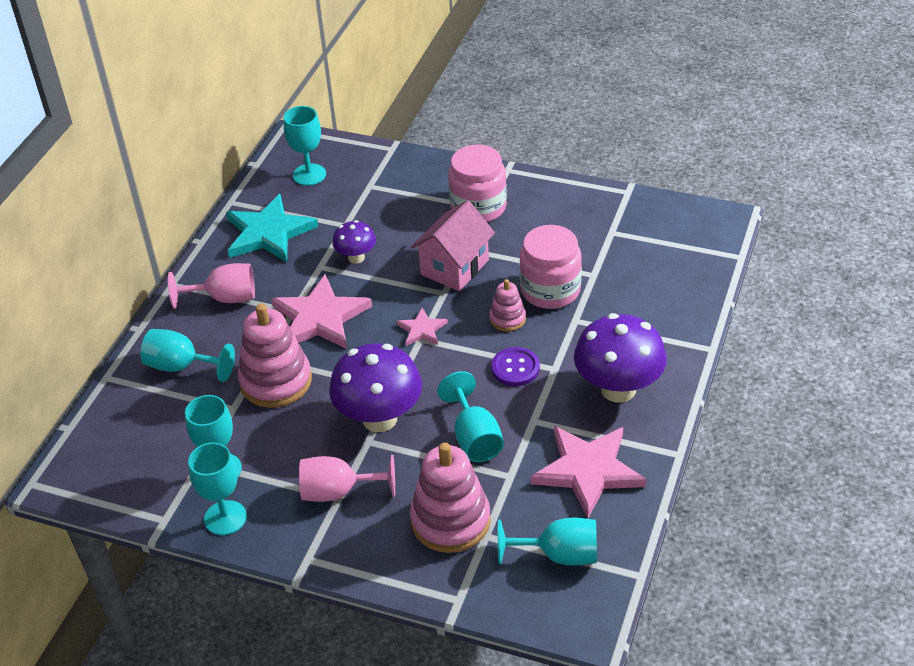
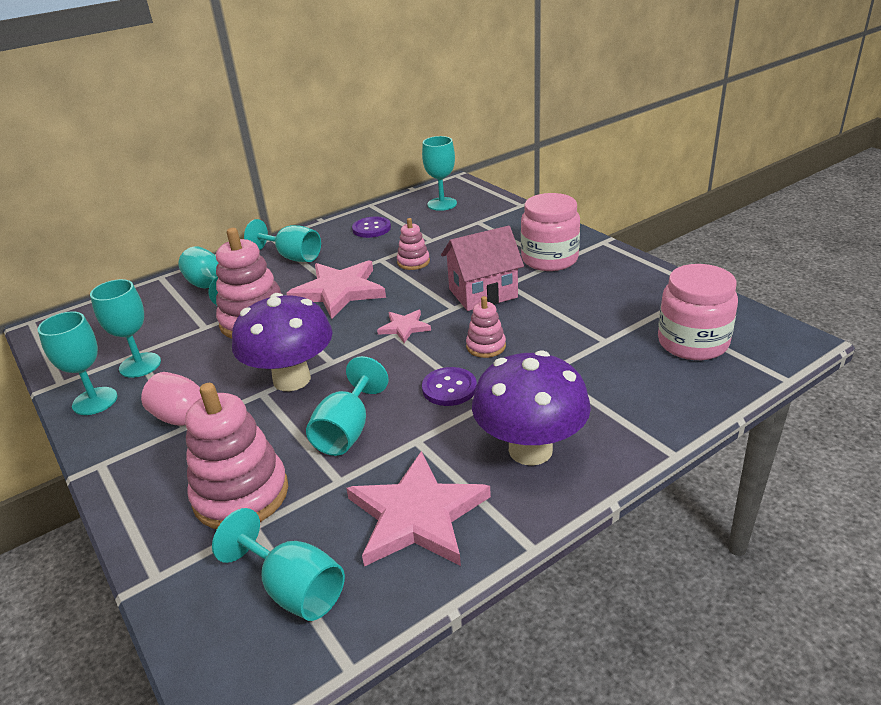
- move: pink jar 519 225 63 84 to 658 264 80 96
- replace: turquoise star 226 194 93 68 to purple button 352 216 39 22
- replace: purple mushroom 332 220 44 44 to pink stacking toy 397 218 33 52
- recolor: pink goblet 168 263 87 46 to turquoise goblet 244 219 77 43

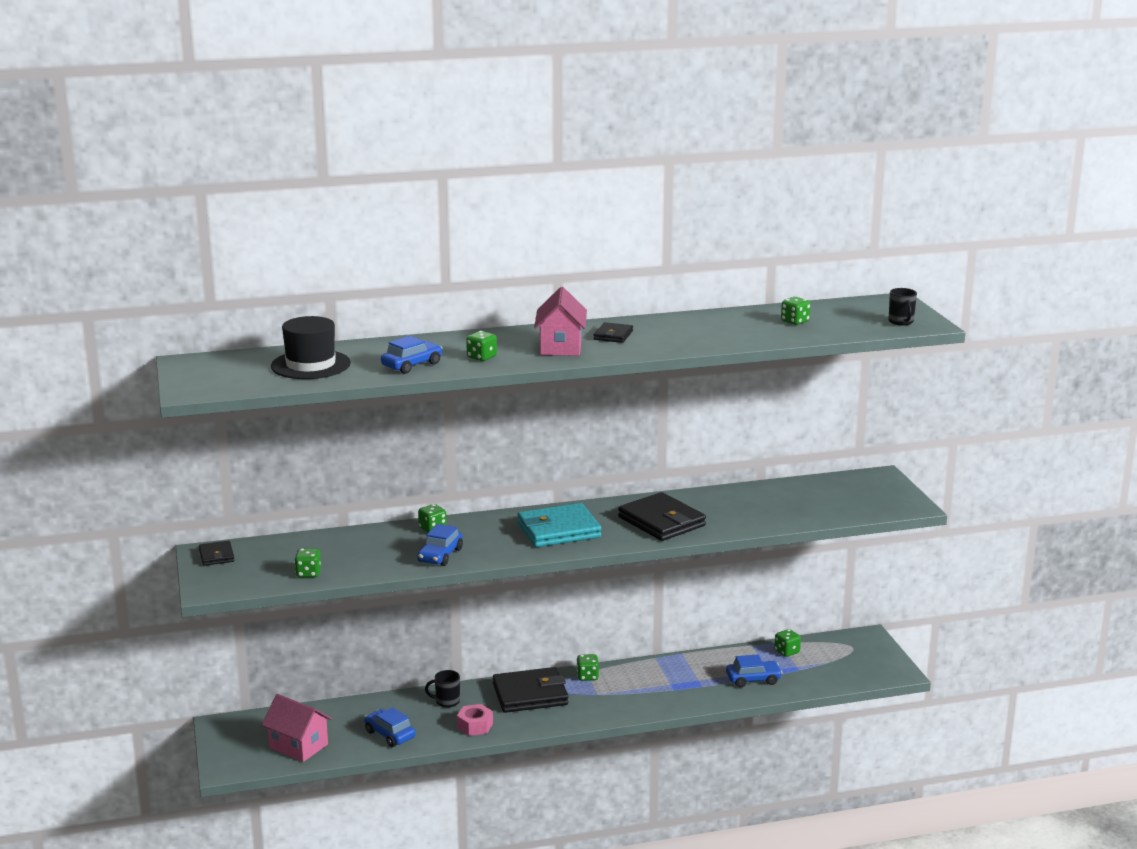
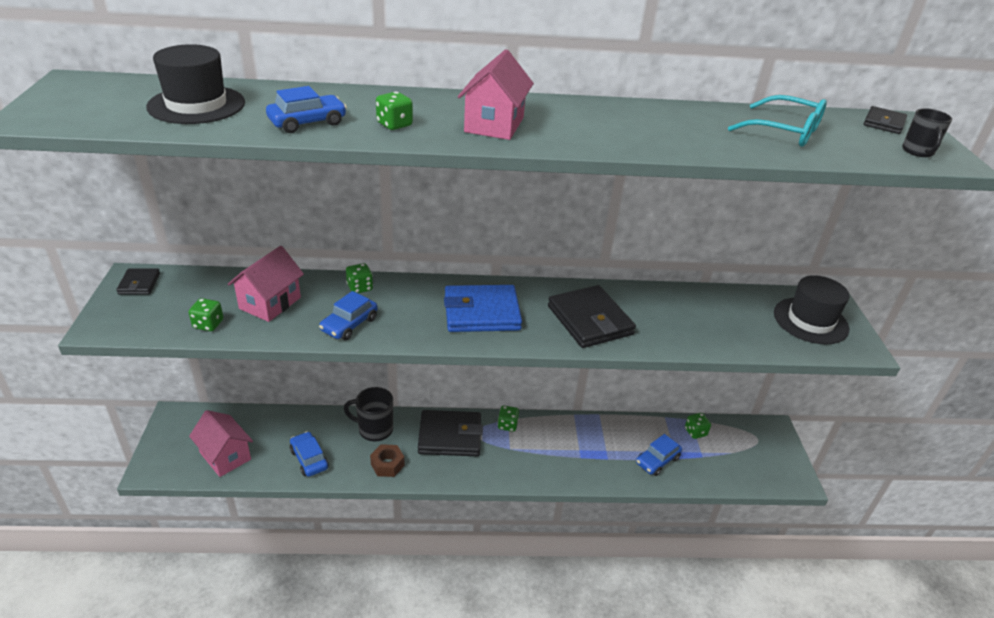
- insert: pink house 228 246 76 76
- insert: black hat 774 275 75 70
- move: black wallet 594 322 39 21 to 864 106 43 28
- replace: green dice 781 297 30 28 to turquoise glasses 728 95 99 52
- recolor: pink nut 457 704 36 32 to brown nut 370 444 35 33
- recolor: turquoise wallet 517 503 84 44 to blue wallet 444 285 78 47
- rotate: blue car 726 654 56 33 = 636 434 46 42 135 degrees clockwise
- resize: black mug 425 670 35 38 = 344 387 49 54 x1.59

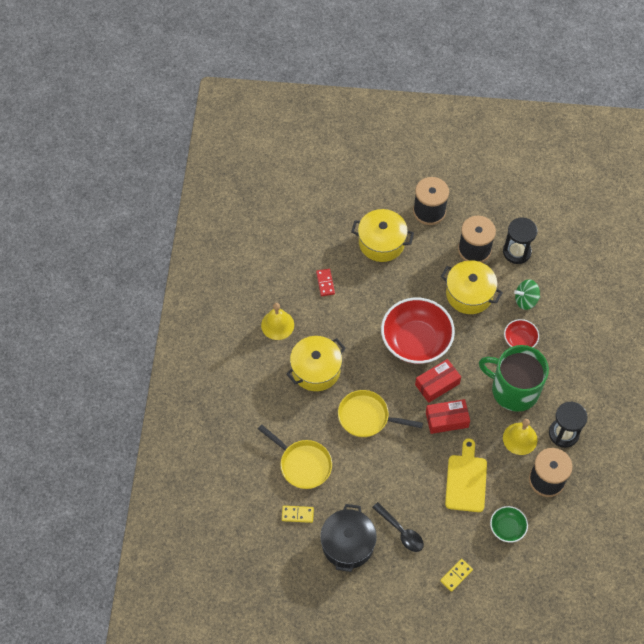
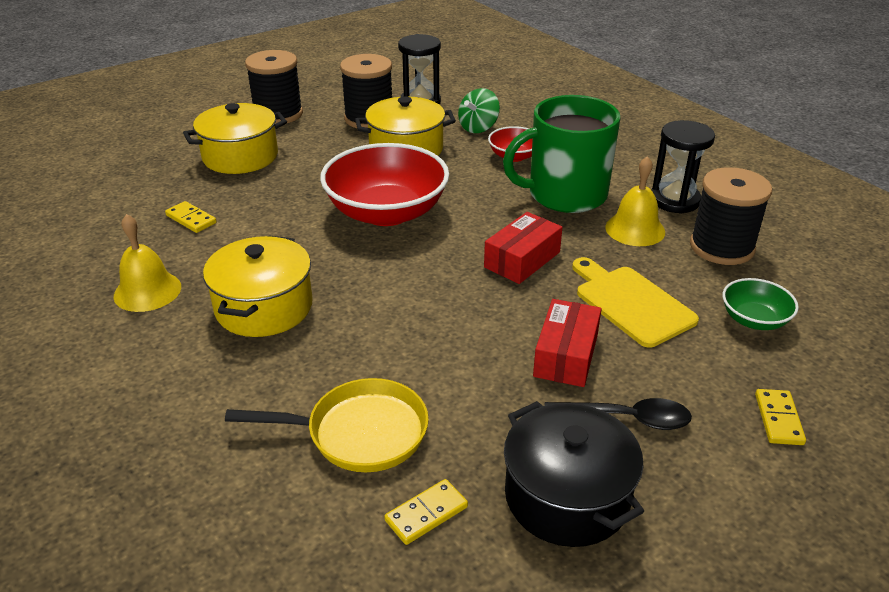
- delete: yellow pan 338 390 85 47
- move: red box 415 359 46 44 to 533 299 68 88
- recolor: red domino 316 269 19 27 to yellow domino 165 201 52 32

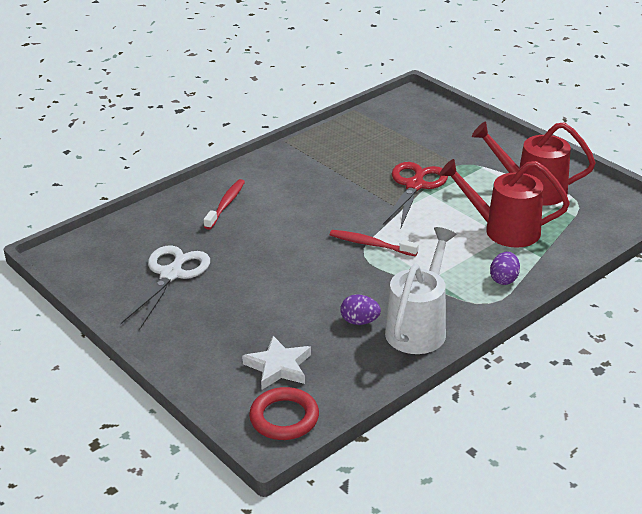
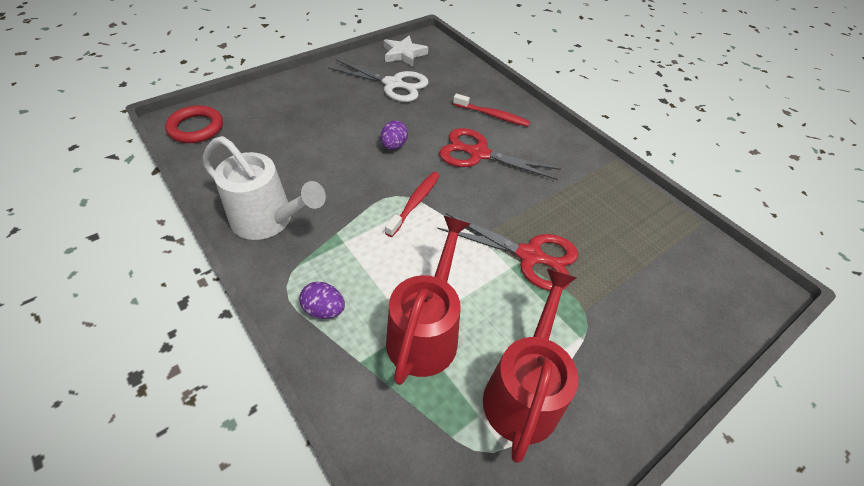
- insert: red scissors 439 128 121 52
- move: white star 242 336 69 54 to 384 35 44 31
- move: purple egg 340 294 41 31 to 381 121 27 29

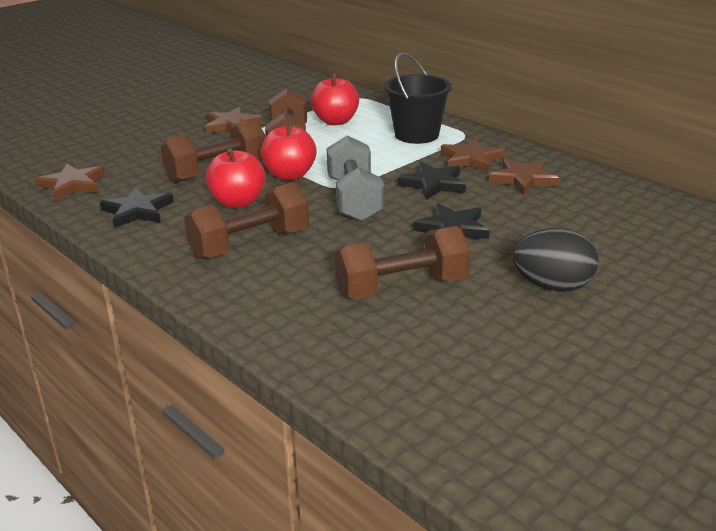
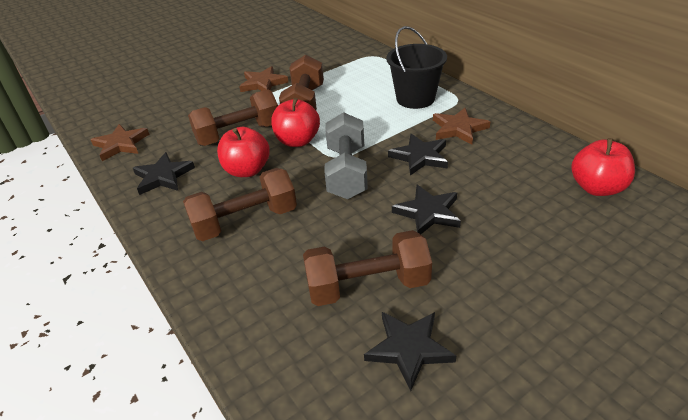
- delete: brown star 489 158 70 37
- delete: black egg 512 228 86 64
- insert: black star 364 312 92 79
- move: red apple 311 74 48 51 to 571 138 64 58

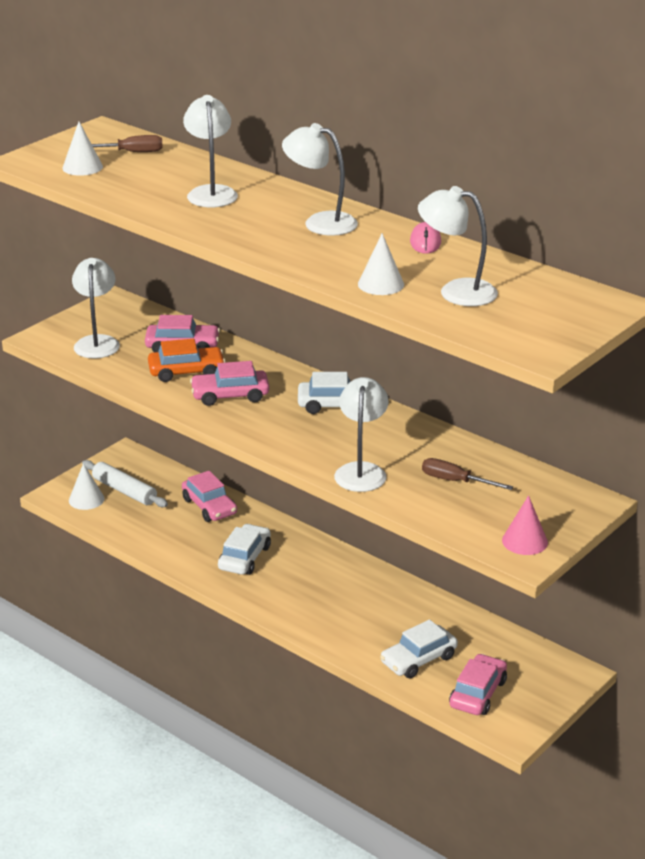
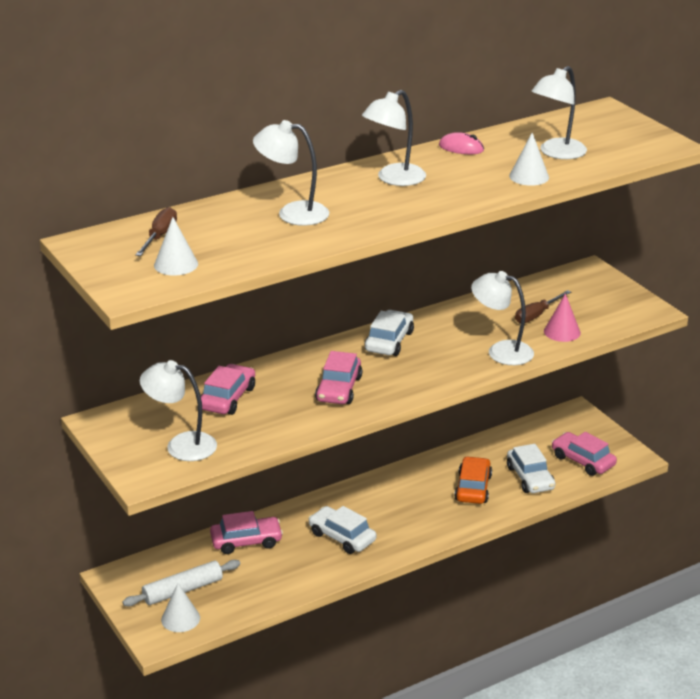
- move: orange car 148 339 78 43 to 454 456 38 48
- move: pink cone 502 495 46 60 to 544 293 37 49

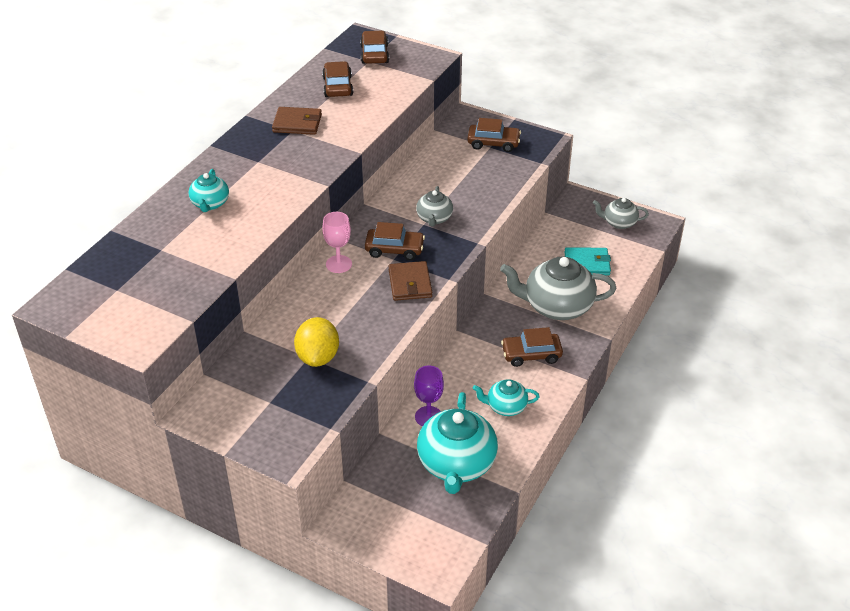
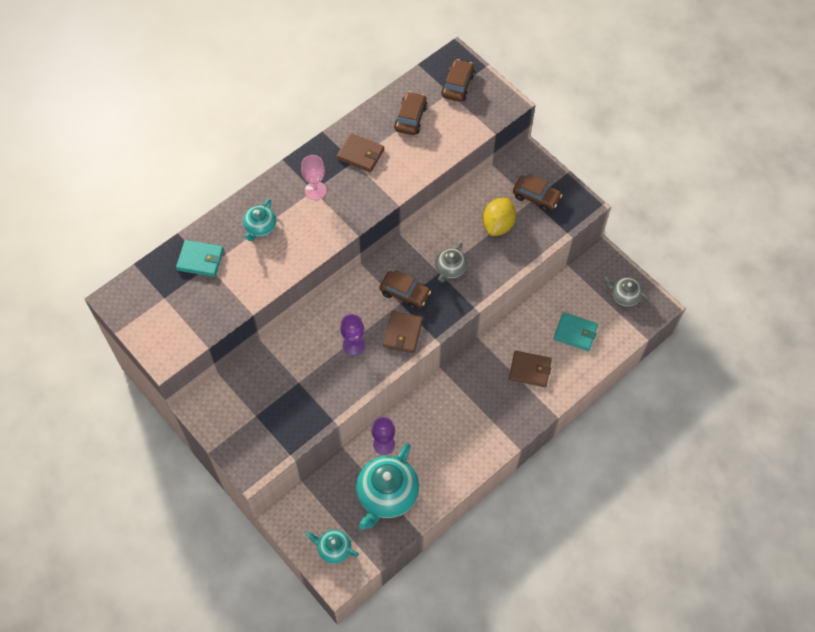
- delete: brown car 501 327 62 40
- insert: turquoise wallet 176 240 48 37
- insert: purple goblet 340 314 25 42
- move: yellow lemon 294 317 45 50 to 482 197 34 39
- move: pink goblet 322 212 30 61 to 301 155 26 45
- move: turquoise teapot 473 379 67 37 to 306 530 53 34
- replace: grey teapot 500 256 116 64 to brown wallet 509 351 43 36

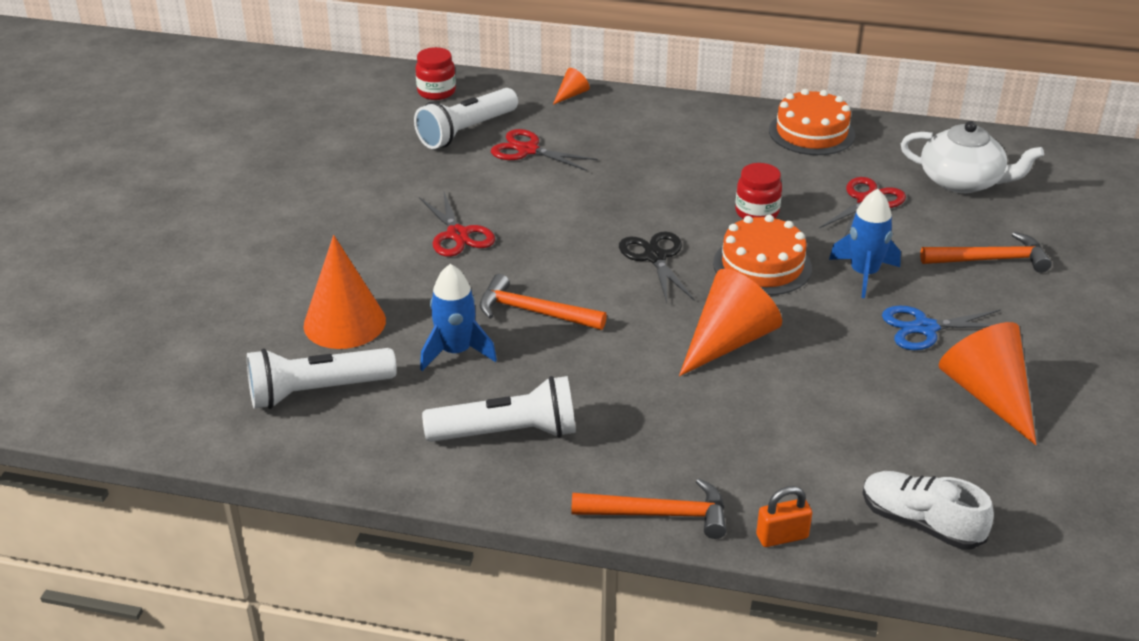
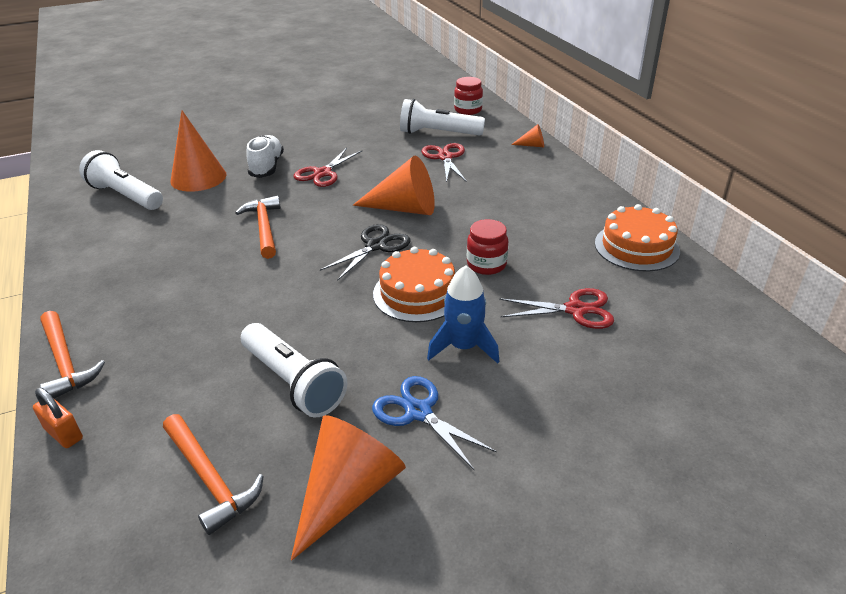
- delete: blue rocket 420 264 77 107
- delete: white teapot 901 121 143 72
- move: white flashlight 422 376 154 66 to 241 323 106 95
- move: orange cone 679 269 103 107 to 353 156 82 59
- move: white shoe 863 471 131 79 to 246 135 38 43
- move: orange hammer 920 232 132 41 to 163 414 101 121

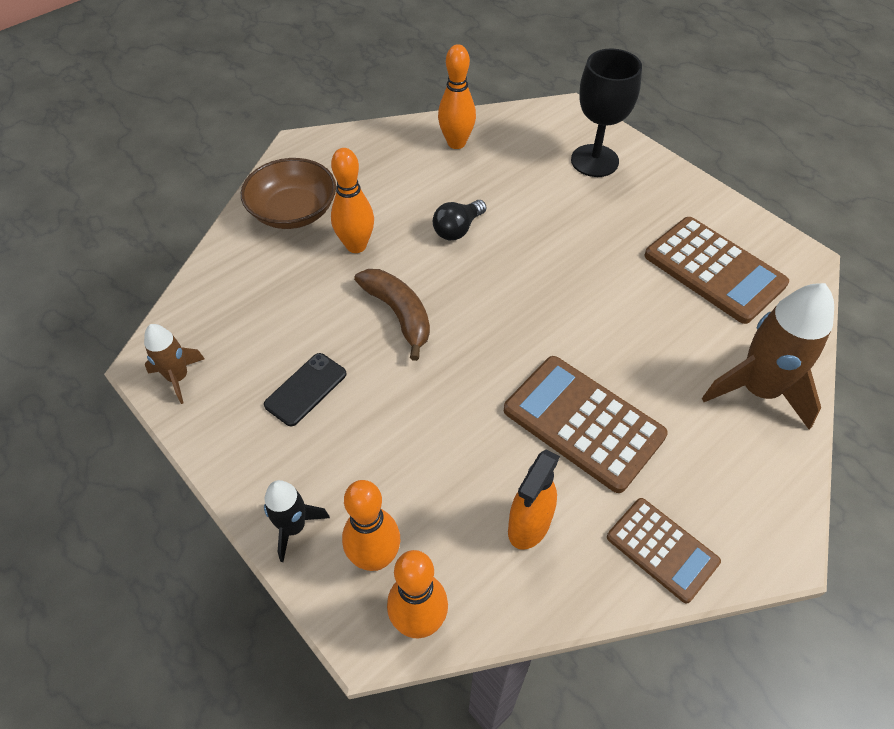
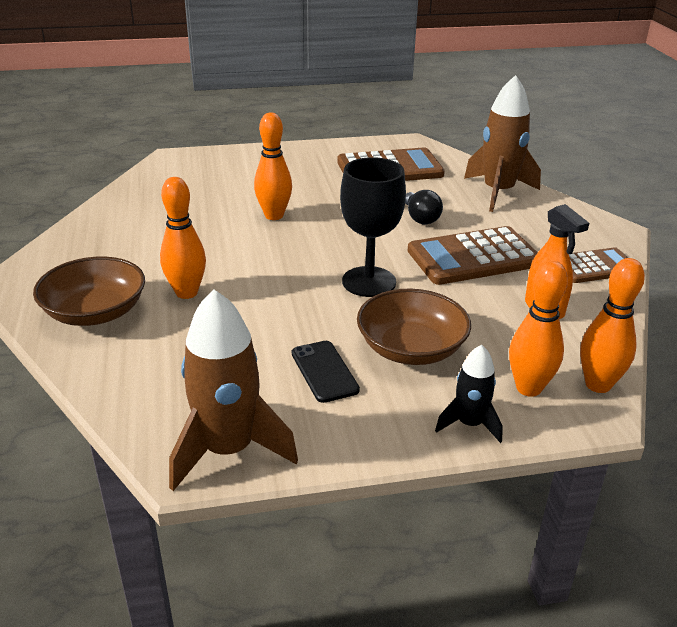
- delete: brown banana 354 269 76 92
- insert: brown bowl 357 289 114 76
- move: black light bulb 433 200 53 40 to 405 190 38 35
- move: orange bowling pin 438 44 38 105 to 254 112 38 108
- move: black goblet 571 48 71 129 to 340 157 66 140
- resize: brown rocket 144 324 61 80 = 169 290 129 201 x1.83

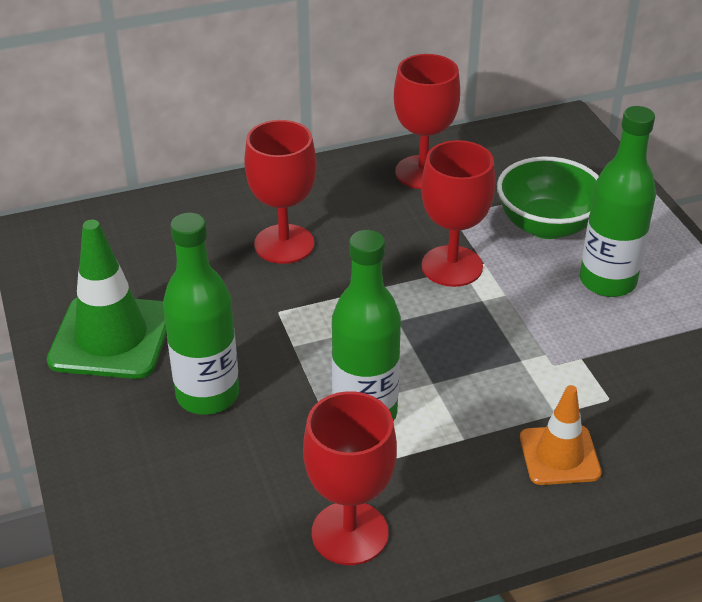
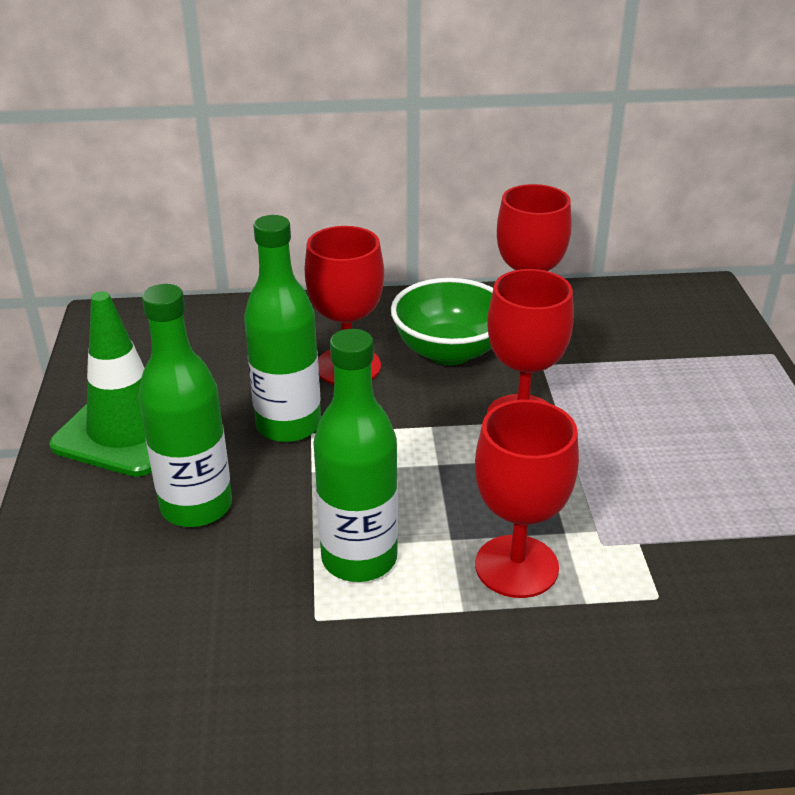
- delete: orange traffic cone 520 385 82 100
- move: red goblet 303 391 94 174 to 475 400 104 198
- move: green bowl 497 157 102 82 to 391 278 102 87
- move: green bottle 580 106 76 191 to 244 215 77 227

